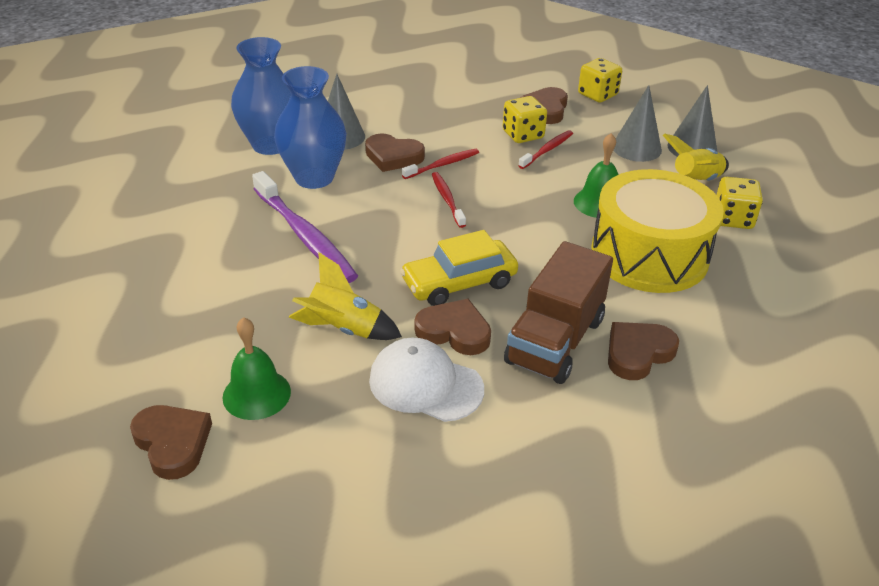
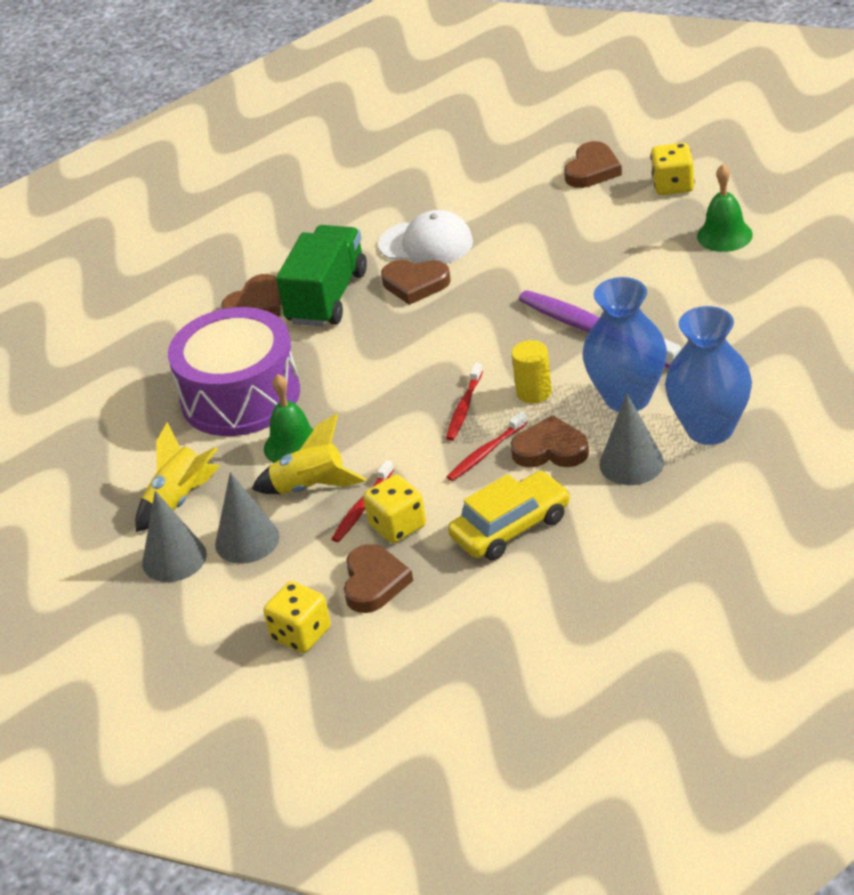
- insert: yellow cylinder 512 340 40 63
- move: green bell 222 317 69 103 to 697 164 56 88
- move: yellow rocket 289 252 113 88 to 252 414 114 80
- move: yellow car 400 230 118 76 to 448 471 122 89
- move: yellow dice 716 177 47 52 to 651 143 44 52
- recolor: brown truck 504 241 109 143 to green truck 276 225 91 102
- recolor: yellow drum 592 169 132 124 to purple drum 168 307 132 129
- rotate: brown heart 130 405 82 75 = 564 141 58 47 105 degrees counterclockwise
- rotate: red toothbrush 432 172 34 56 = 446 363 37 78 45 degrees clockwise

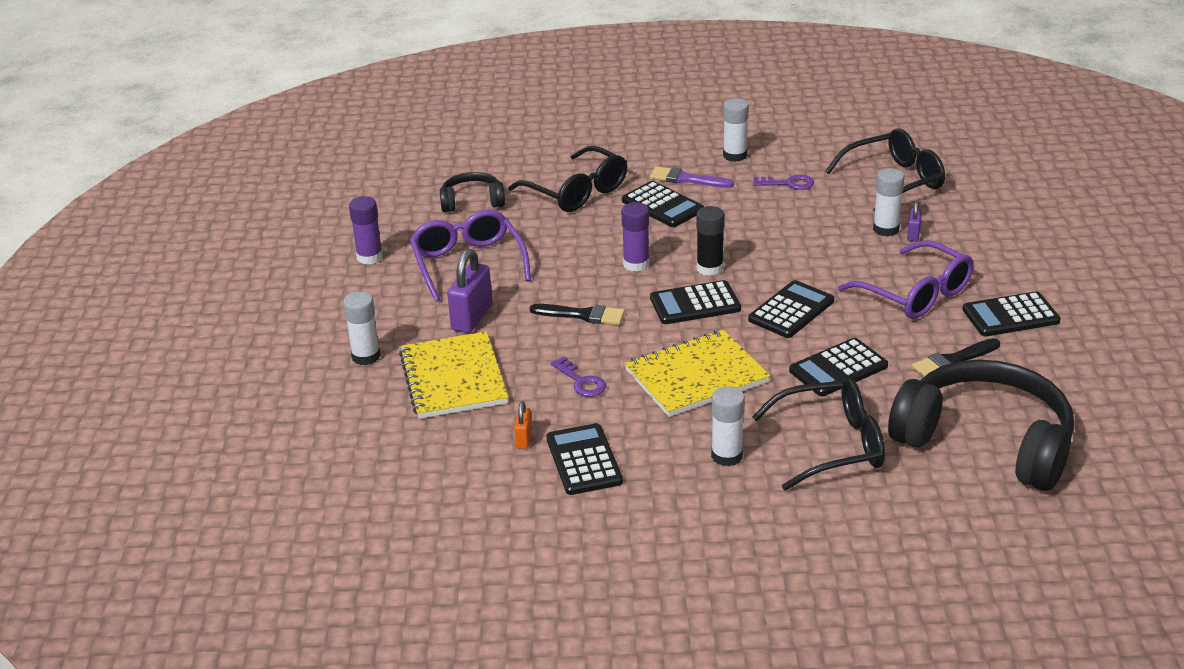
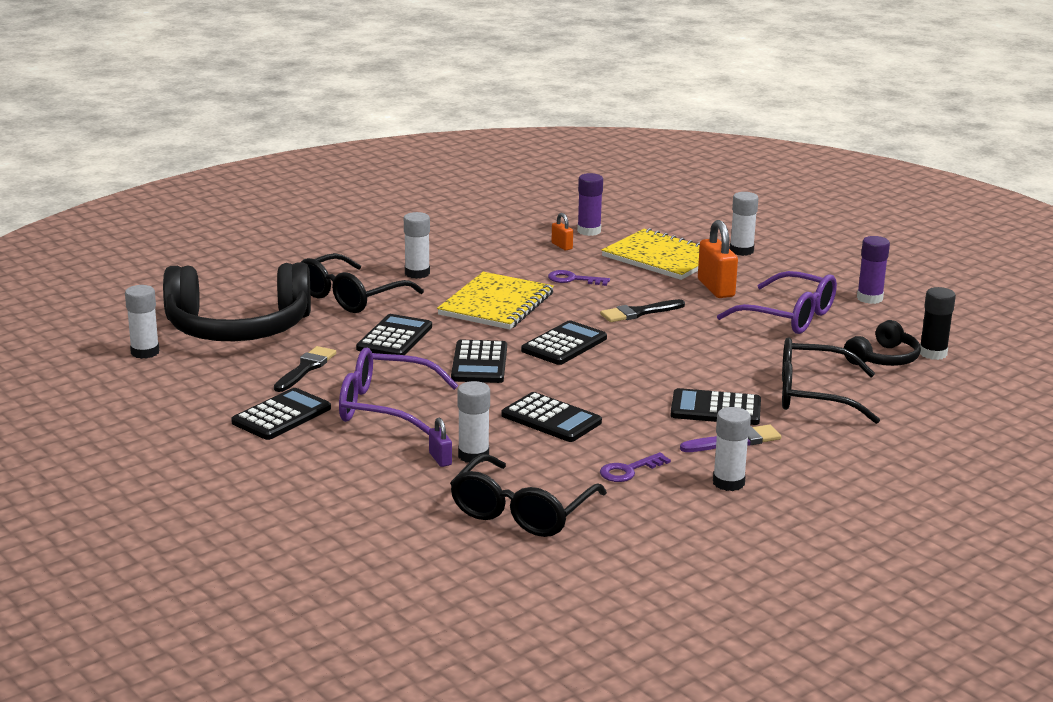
- insert: white glue stick 125 285 34 74
- move: black calculator 546 423 77 72 to 502 392 100 50
- move: purple glue stick 621 202 29 70 to 577 173 26 63
- move: black glue stick 696 206 29 70 to 920 287 36 73
- recolor: purple padlock 447 249 45 84 to orange padlock 698 220 40 78

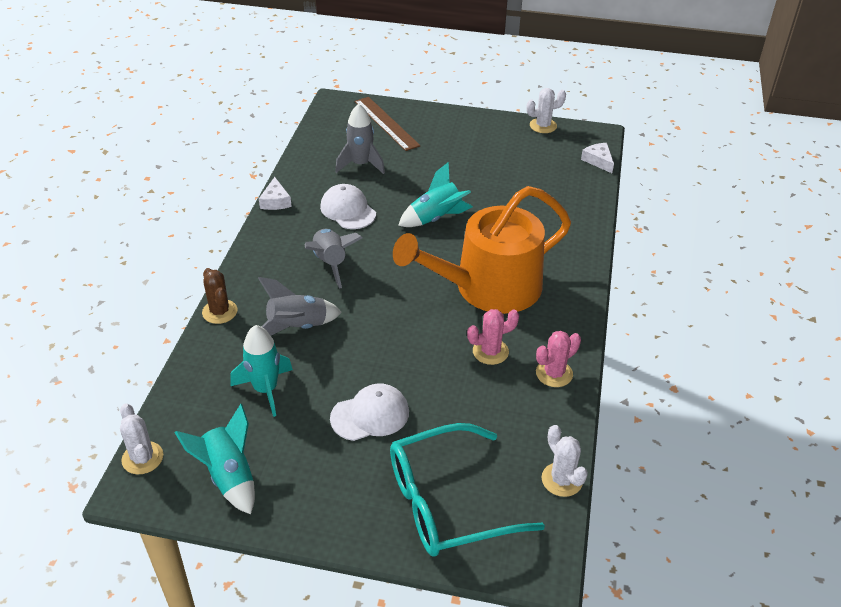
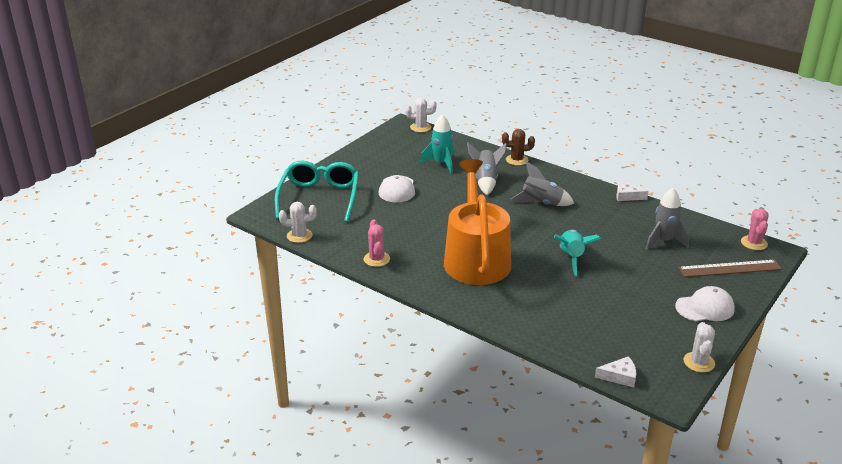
- delete: turquoise rocket 174 404 81 110
- move: white cap 320 184 56 45 to 675 286 60 35
- move: pink cactus 467 309 52 56 to 741 209 28 41

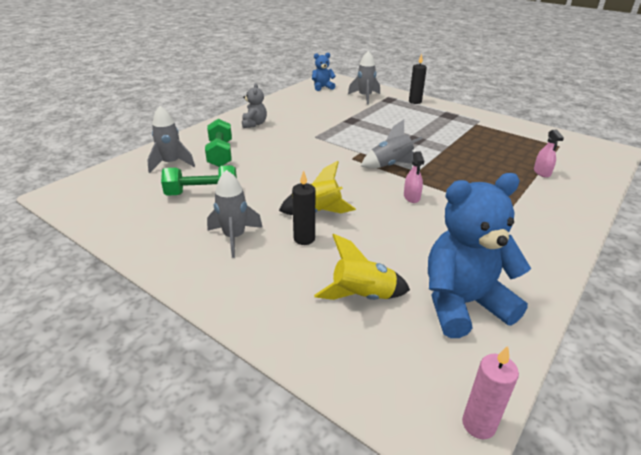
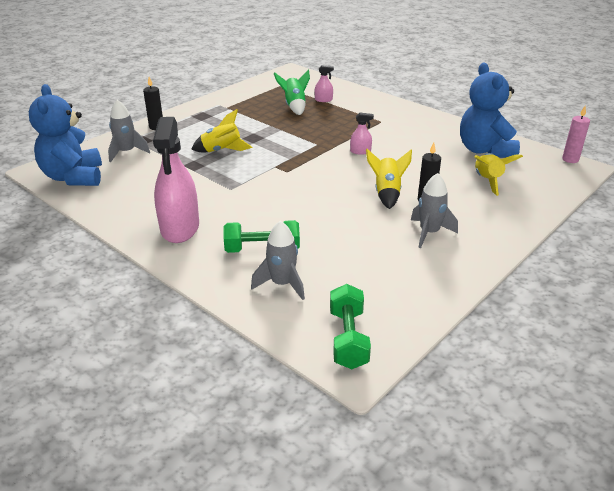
- delete: grey rocket 361 120 62 49
- insert: yellow rocket 191 109 61 43
- insert: green rocket 274 70 36 45
- move: green dumbbell 161 165 76 31 to 330 284 41 85
- replace: grey teddy bear 242 83 25 45 to pink spray bottle 153 117 46 126
- resize: blue teddy bear 312 53 24 38 = 29 84 73 102 x2.01

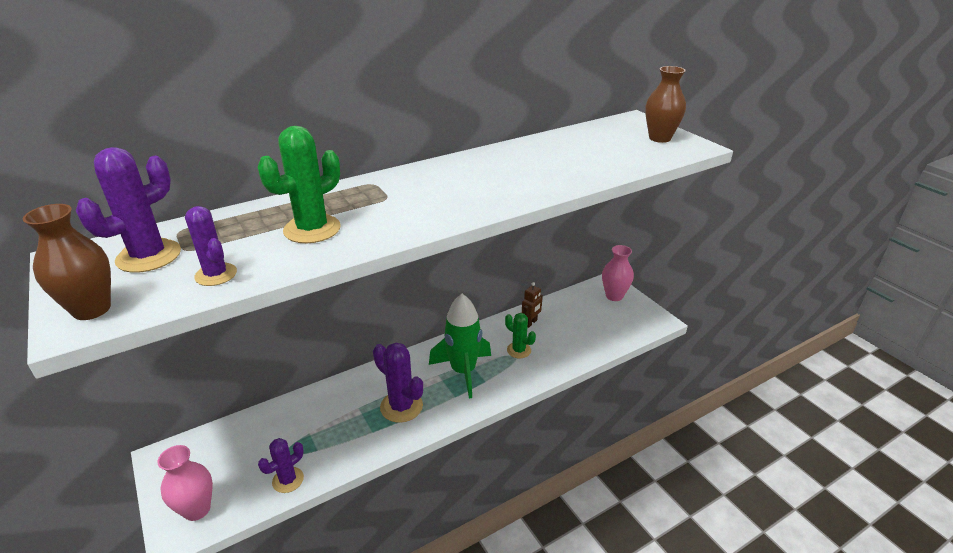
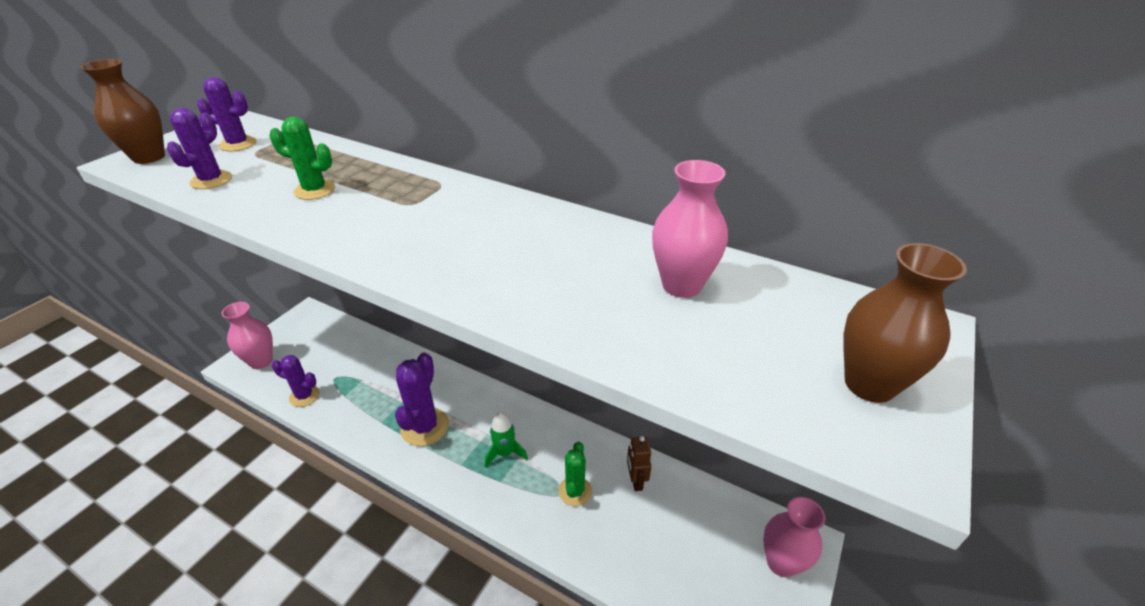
- insert: pink vase 652 160 76 138
- rotate: brown robot 522 282 21 46 = 627 436 24 55 75 degrees clockwise
- resize: purple cactus 76 147 105 126 = 197 77 59 74 x0.64
- resize: green cactus 258 126 83 117 = 270 117 65 83 x0.64
- resize: green rocket 429 294 62 104 = 485 412 43 55 x0.52

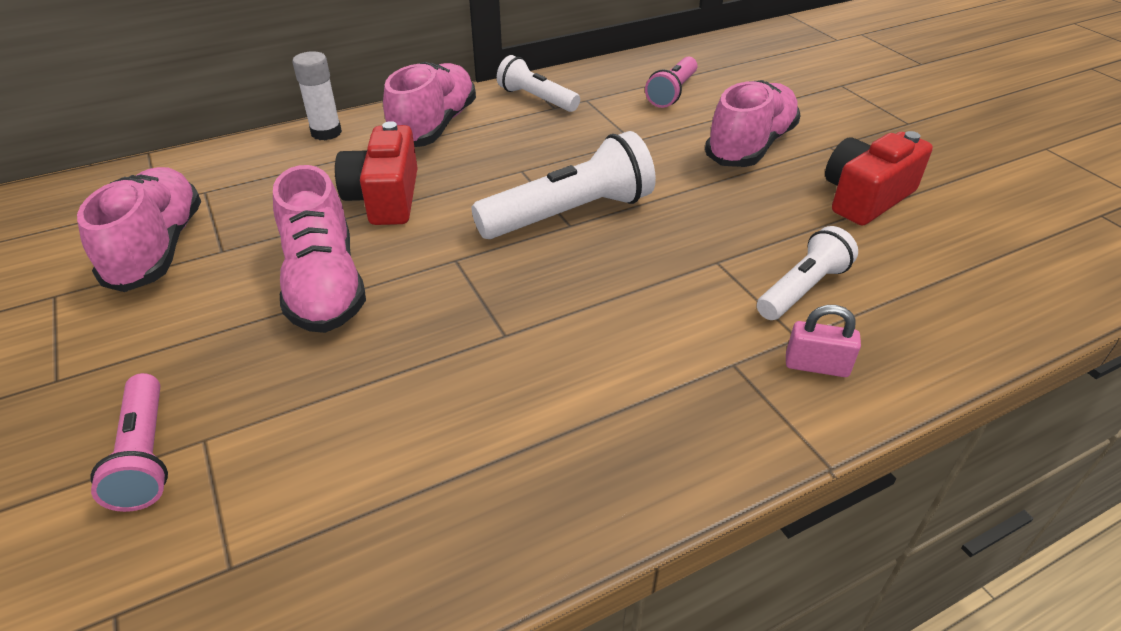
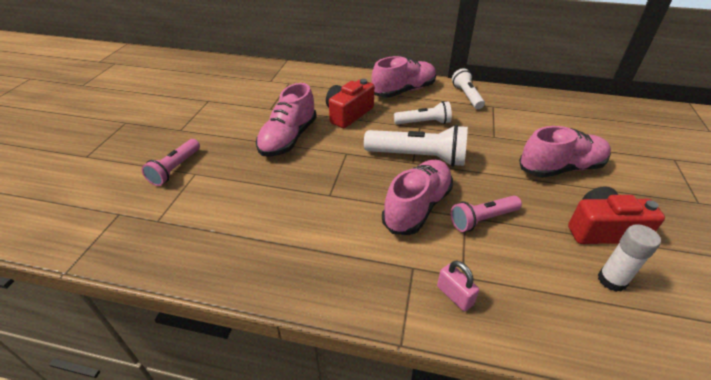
- move: pink shoe 77 167 124 125 to 382 160 71 75
- move: white glue stick 293 51 49 89 to 598 224 63 68
- move: pink flashlight 645 57 52 51 to 451 196 71 36
- move: white flashlight 757 226 101 94 to 394 101 58 23

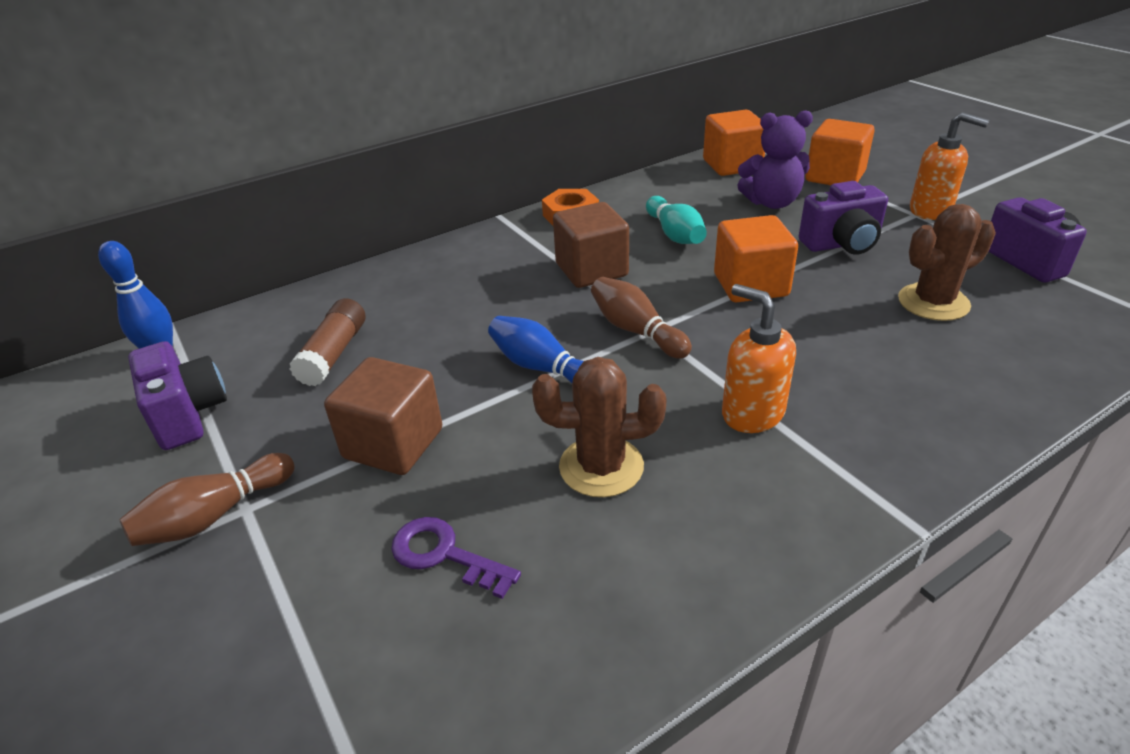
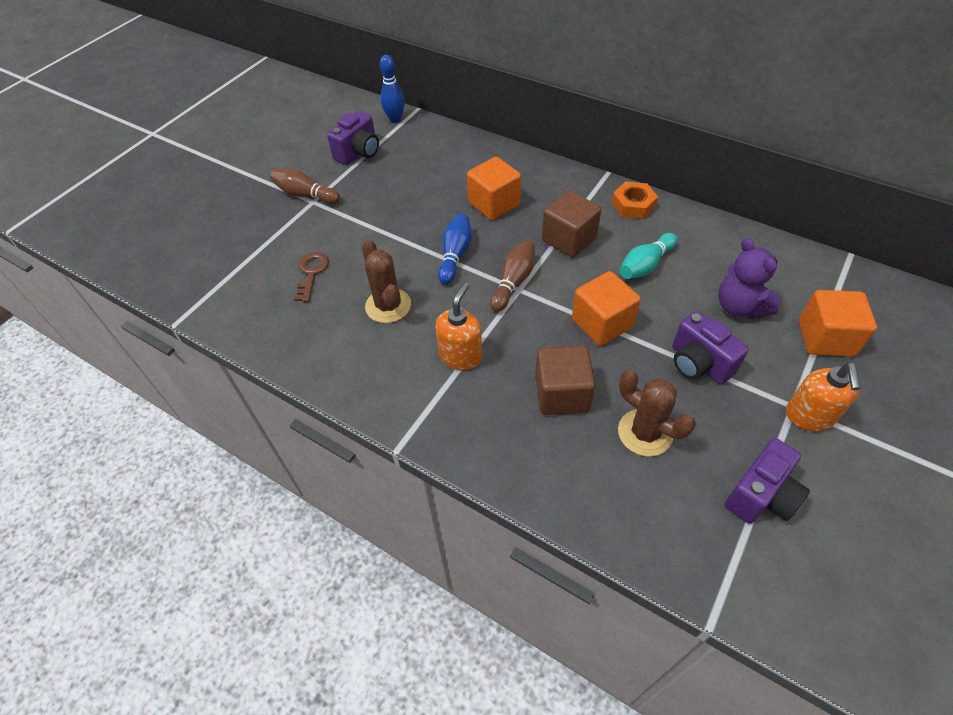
- delete: brown glue stick 290 298 75 88
- move: brown cube 324 357 118 118 to 535 345 61 70
- move: orange cube 703 110 62 66 to 467 157 54 63
- recolor: purple key 391 517 130 82 to brown key 294 252 35 50

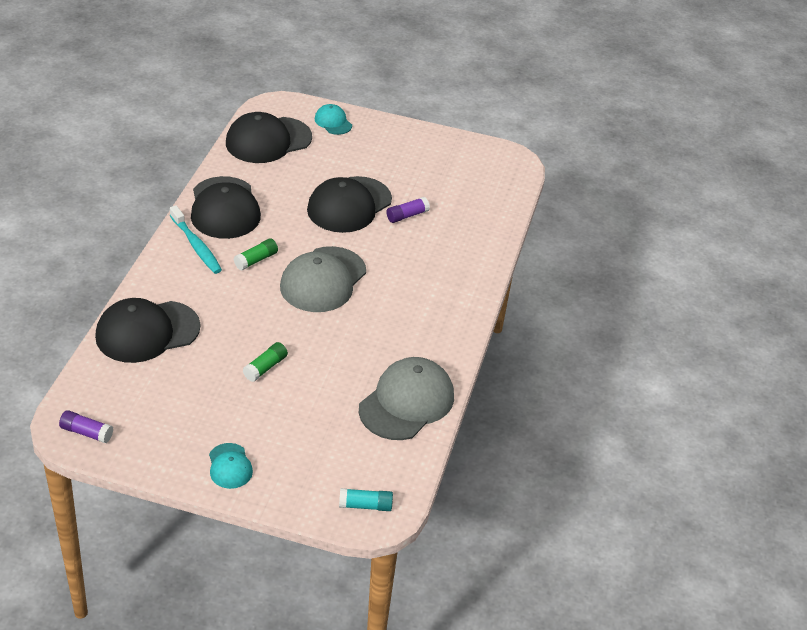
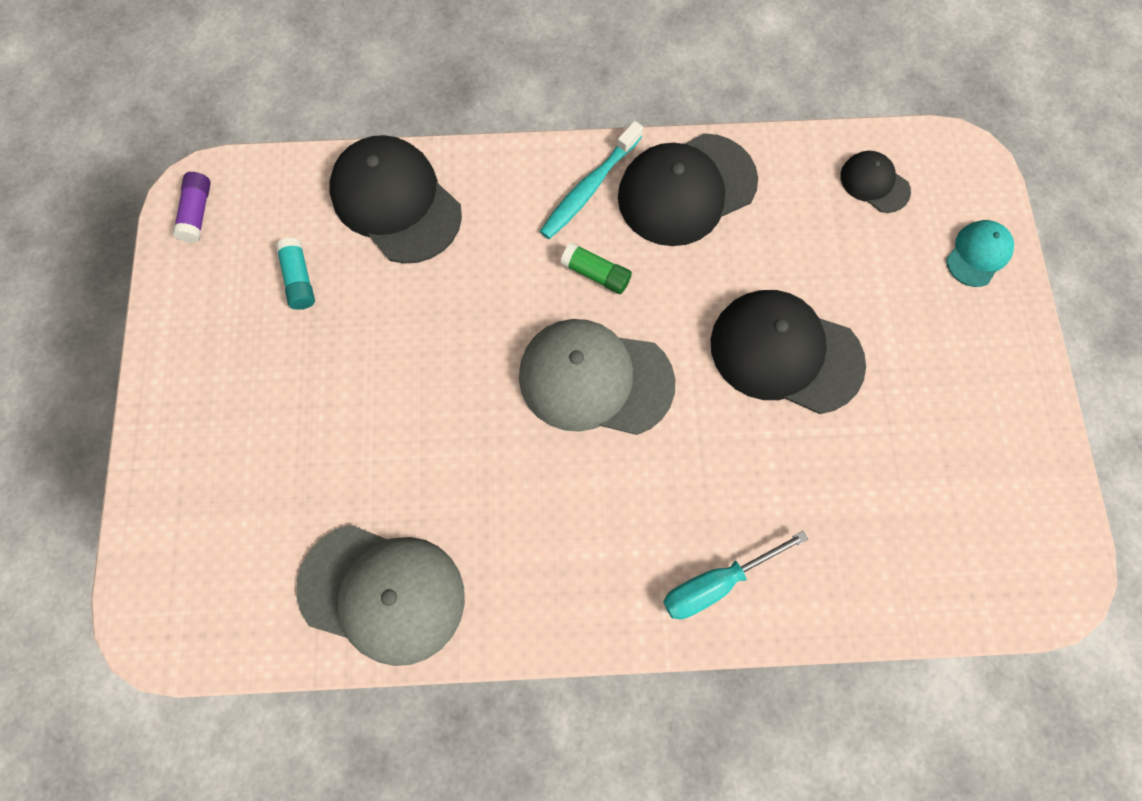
- delete: turquoise cap 209 443 44 46
- delete: green glue stick 243 342 45 40
- delete: purple glue stick 387 197 43 26
- insert: turquoise screwdriver 663 531 145 88
- move: turquoise glue stick 339 488 54 23 to 276 238 39 72
- resize: black cap 226 112 86 51 = 840 151 71 62 x0.50

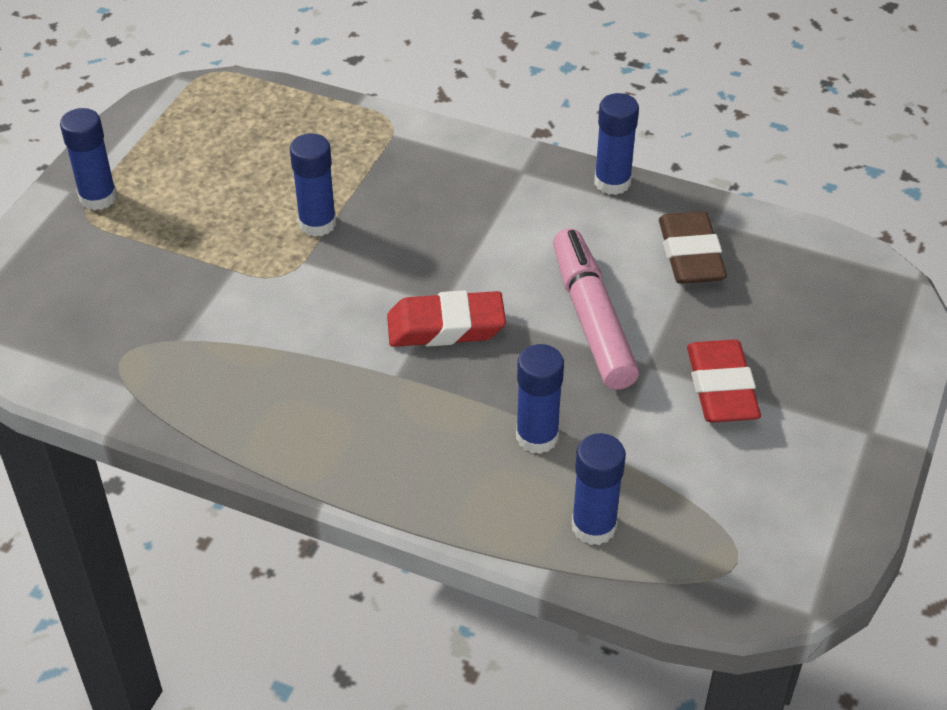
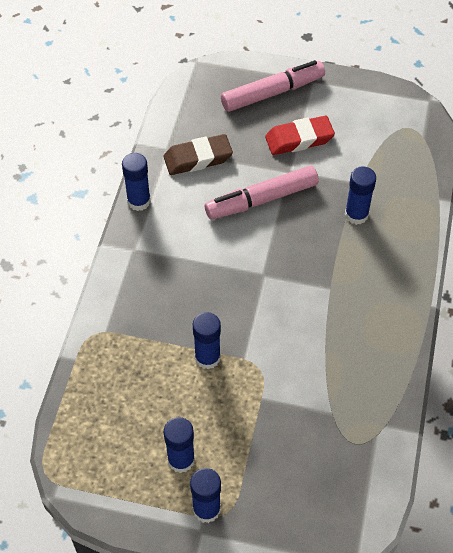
- delete: red eraser 387 290 119 57
- insert: pink marker 221 60 104 52
- move: blue glue stick 572 433 54 112 to 164 417 31 56

